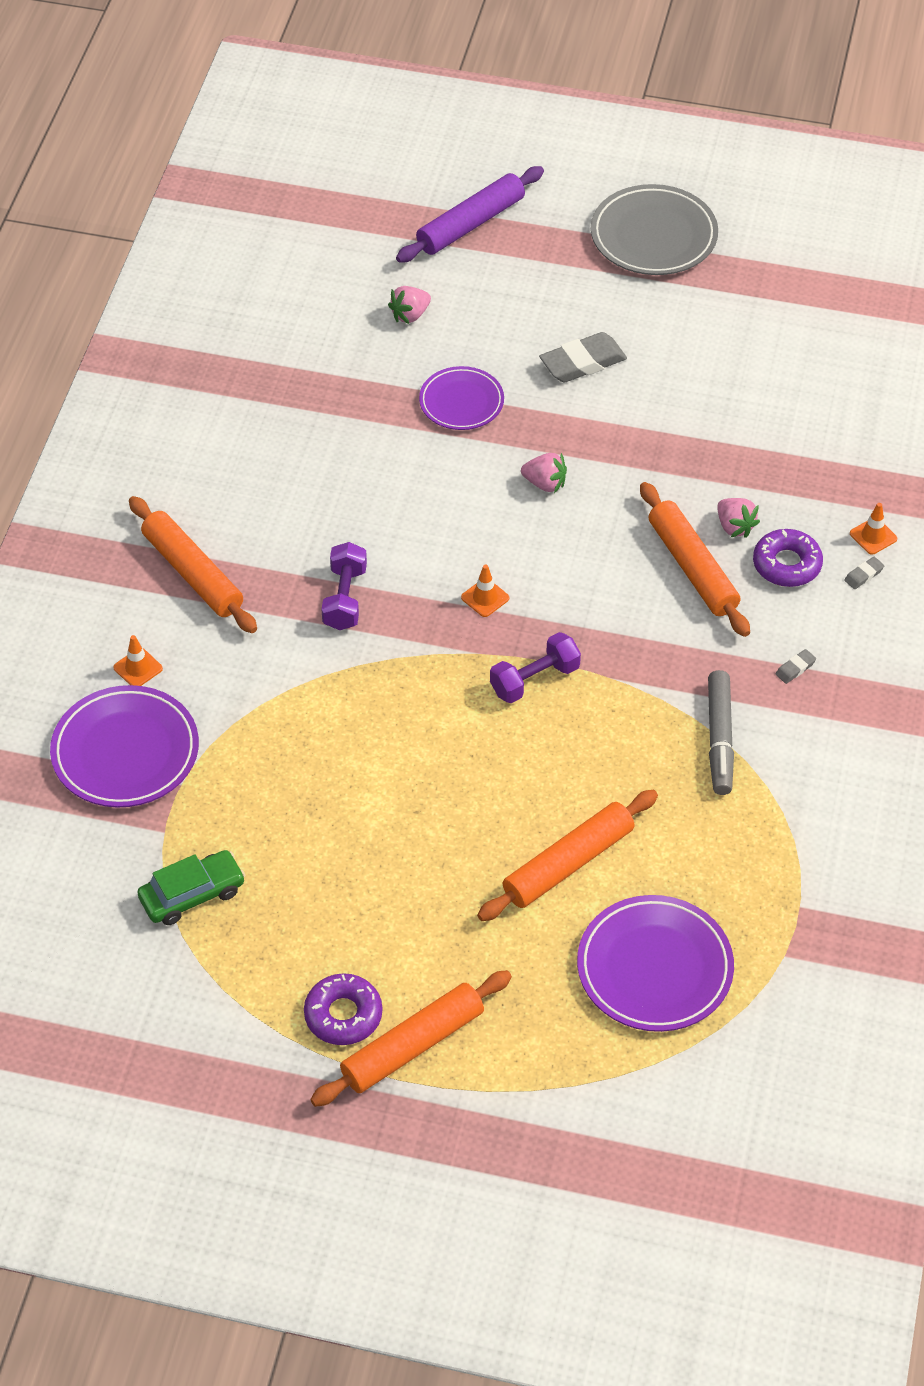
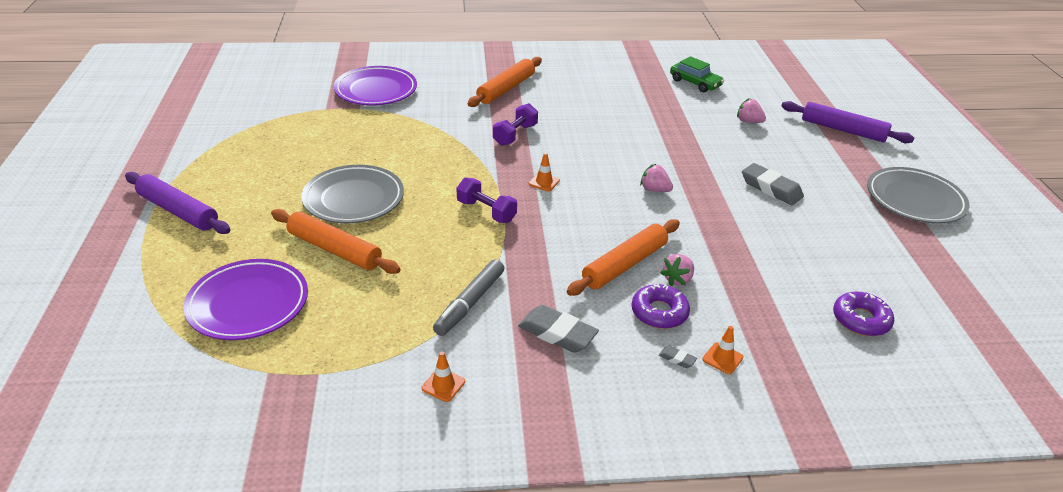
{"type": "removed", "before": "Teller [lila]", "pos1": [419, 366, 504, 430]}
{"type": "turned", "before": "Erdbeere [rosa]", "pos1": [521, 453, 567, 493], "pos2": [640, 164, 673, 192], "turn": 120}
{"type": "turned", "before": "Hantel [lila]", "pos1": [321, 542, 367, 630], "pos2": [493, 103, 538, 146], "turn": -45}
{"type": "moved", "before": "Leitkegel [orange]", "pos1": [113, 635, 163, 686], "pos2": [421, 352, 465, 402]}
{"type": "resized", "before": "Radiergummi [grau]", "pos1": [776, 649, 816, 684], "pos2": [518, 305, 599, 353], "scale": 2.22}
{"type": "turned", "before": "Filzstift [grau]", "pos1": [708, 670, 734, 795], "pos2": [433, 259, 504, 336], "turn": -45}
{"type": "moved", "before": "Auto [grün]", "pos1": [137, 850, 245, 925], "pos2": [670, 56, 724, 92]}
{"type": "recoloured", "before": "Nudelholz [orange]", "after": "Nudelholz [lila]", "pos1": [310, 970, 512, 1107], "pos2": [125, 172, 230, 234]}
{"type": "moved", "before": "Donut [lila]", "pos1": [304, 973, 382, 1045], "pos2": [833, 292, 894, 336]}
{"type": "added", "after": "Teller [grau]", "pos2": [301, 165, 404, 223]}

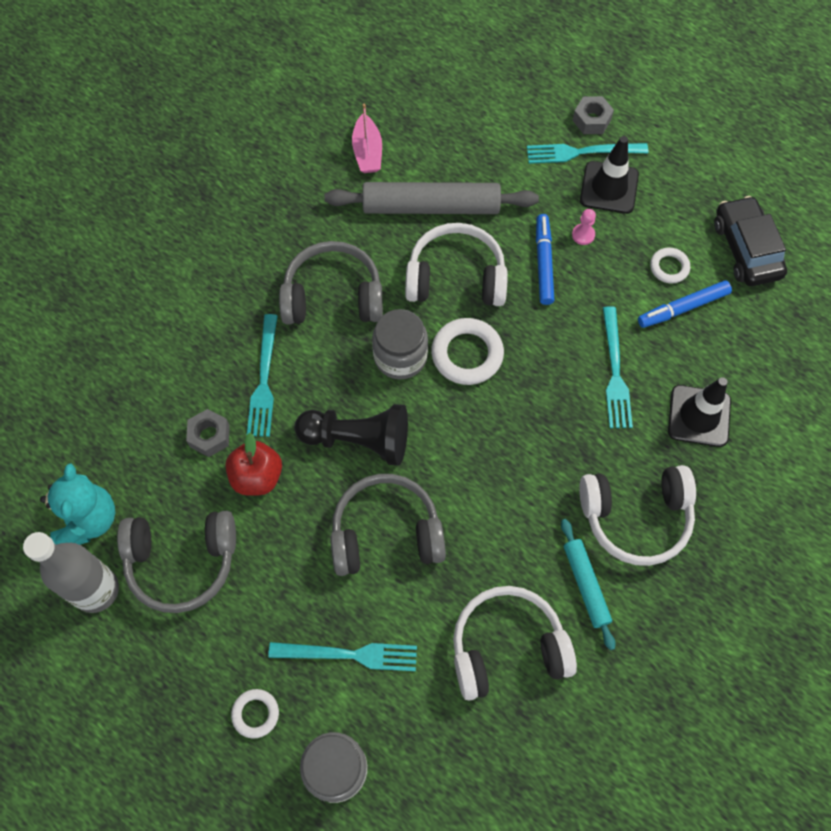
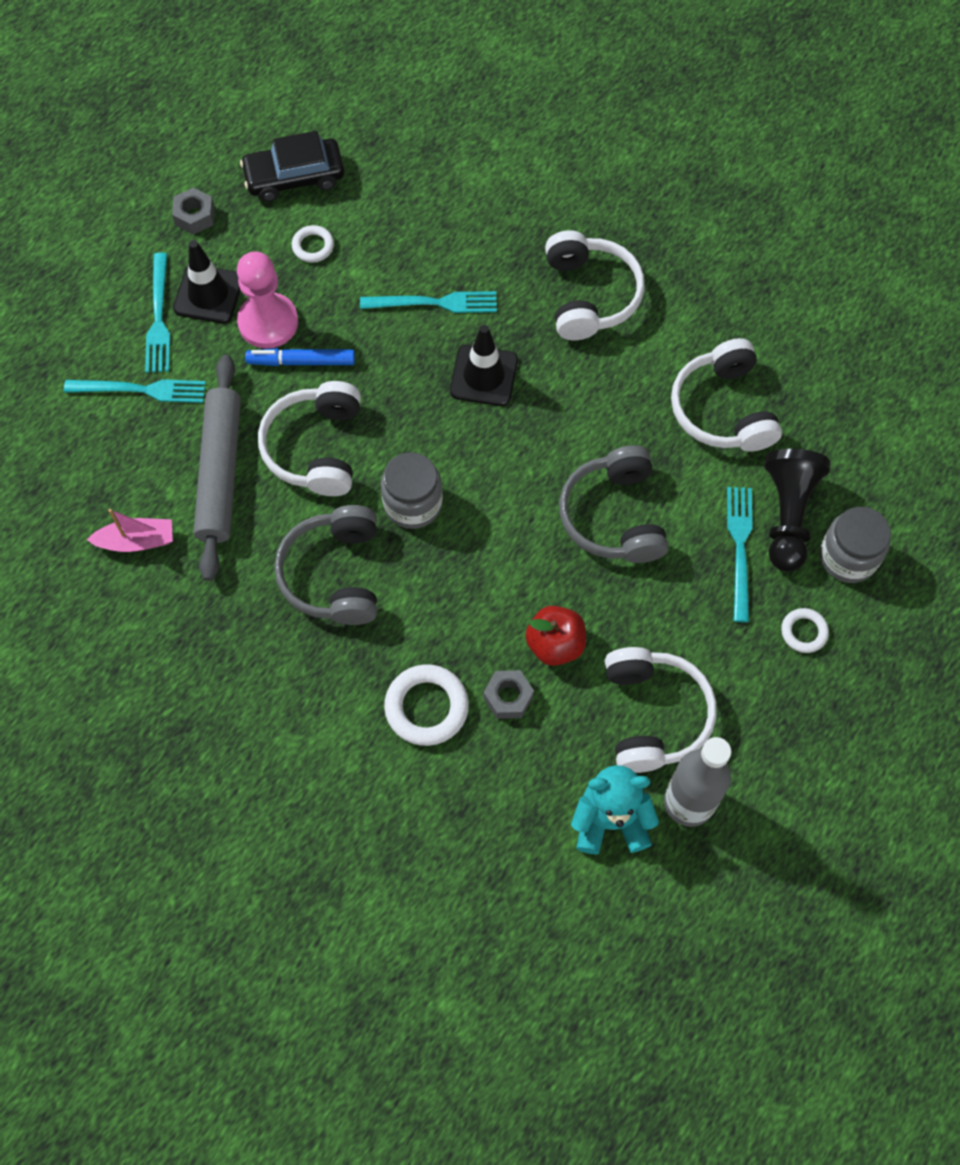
{"type": "moved", "before": "Sechskantmutter [grau]", "pos1": [572, 96, 614, 134], "pos2": [172, 188, 215, 234]}
{"type": "resized", "before": "Bauer [rosa]", "pos1": [572, 209, 596, 245], "pos2": [237, 252, 298, 349], "scale": 2.38}
{"type": "removed", "before": "Filzstift [blau]", "pos1": [638, 281, 732, 328]}
{"type": "moved", "before": "Gabel [türkis]", "pos1": [247, 314, 278, 437], "pos2": [64, 379, 206, 403]}
{"type": "moved", "before": "Ring [weiß]", "pos1": [431, 318, 504, 385], "pos2": [384, 664, 469, 746]}
{"type": "moved", "before": "Leitkegel [schwarz]", "pos1": [668, 377, 731, 447], "pos2": [450, 325, 518, 406]}
{"type": "moved", "before": "Bauer [schwarz]", "pos1": [295, 404, 408, 466], "pos2": [764, 449, 830, 572]}
{"type": "recoloured", "before": "Kopfhörer [grau]", "after": "Kopfhörer [weiß]", "pos1": [117, 511, 236, 613], "pos2": [605, 647, 716, 773]}
{"type": "removed", "before": "Nudelholz [türkis]", "pos1": [561, 519, 616, 650]}

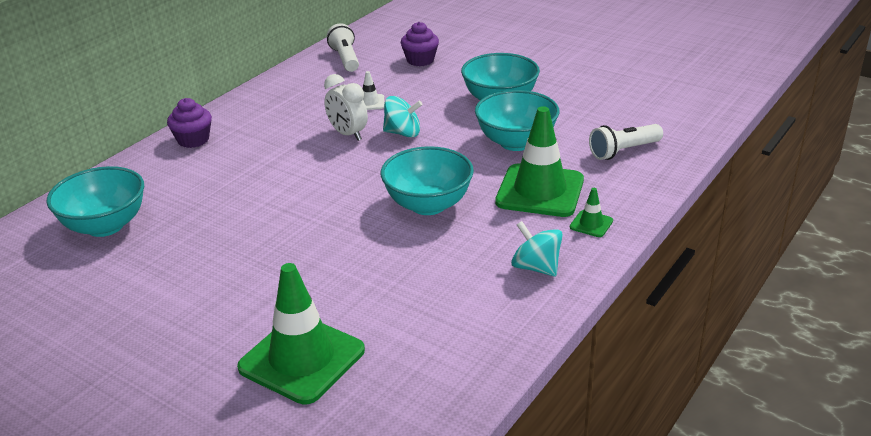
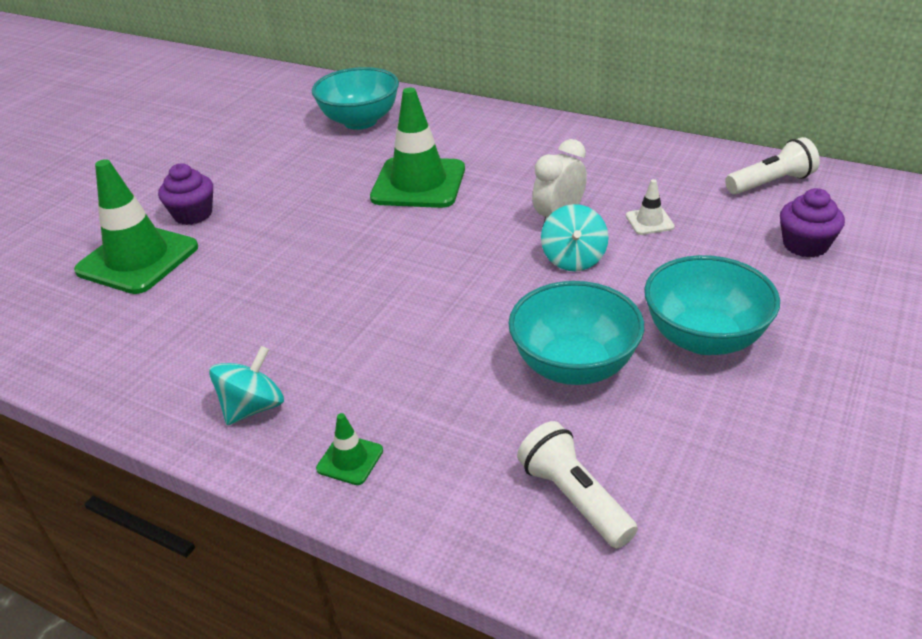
{"type": "moved", "before": "Muffin [lila]", "pos1": [167, 98, 212, 148], "pos2": [158, 163, 213, 225]}
{"type": "moved", "before": "Leitkegel [grün]", "pos1": [495, 106, 584, 217], "pos2": [370, 88, 465, 208]}
{"type": "removed", "before": "Schüssel [türkis]", "pos1": [381, 146, 474, 215]}

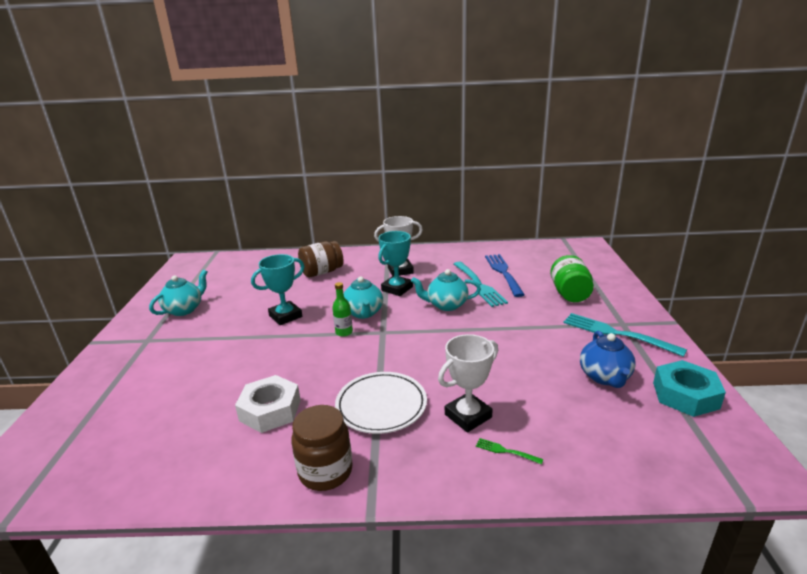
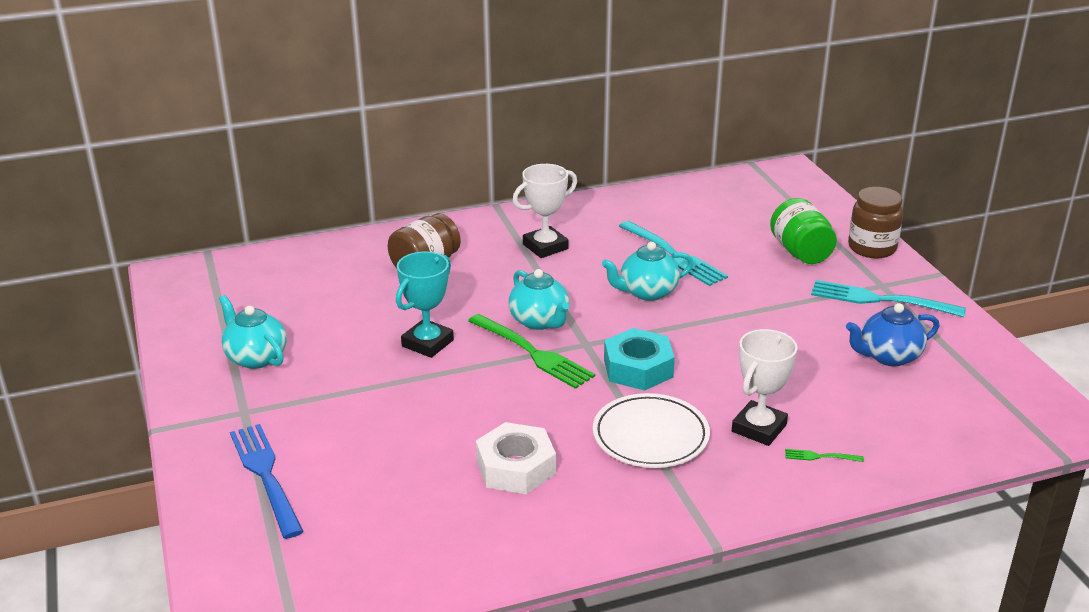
{"type": "removed", "before": "Pokal [türkis]", "pos1": [378, 231, 413, 296]}
{"type": "moved", "before": "Gabel [blau]", "pos1": [485, 254, 525, 297], "pos2": [230, 424, 304, 539]}
{"type": "turned", "before": "Teekanne [türkis]", "pos1": [149, 270, 207, 316], "pos2": [219, 295, 286, 369], "turn": -60}
{"type": "replaced", "before": "Flasche [grün]", "after": "Gabel [grün]", "pos1": [332, 282, 353, 337], "pos2": [468, 314, 595, 389]}
{"type": "turned", "before": "Teekanne [blau]", "pos1": [580, 331, 636, 388], "pos2": [846, 303, 939, 366], "turn": 90}
{"type": "moved", "before": "Sechskantmutter [türkis]", "pos1": [653, 360, 726, 417], "pos2": [604, 328, 675, 391]}
{"type": "moved", "before": "Einmachglas [braun]", "pos1": [291, 405, 353, 491], "pos2": [848, 187, 903, 259]}

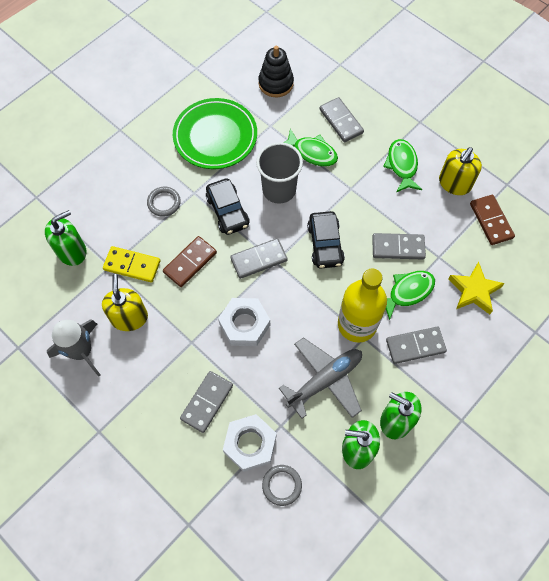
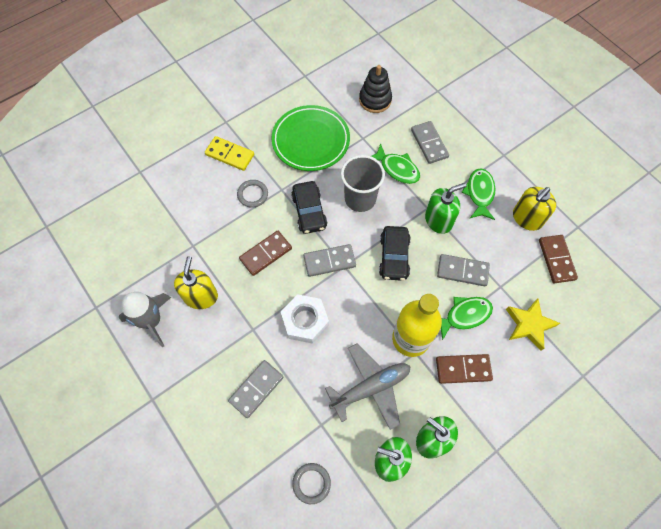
{"type": "moved", "before": "Seifenspender [grün]", "pos1": [45, 210, 87, 266], "pos2": [425, 183, 466, 234]}
{"type": "moved", "before": "Dominostein [gelb]", "pos1": [103, 246, 161, 282], "pos2": [205, 136, 254, 171]}
{"type": "recoloured", "before": "Dominostein [grau]", "after": "Dominostein [braun]", "pos1": [386, 327, 447, 364], "pos2": [436, 354, 493, 384]}
{"type": "removed", "before": "Sechskantmutter [weiß]", "pos1": [223, 414, 277, 472]}

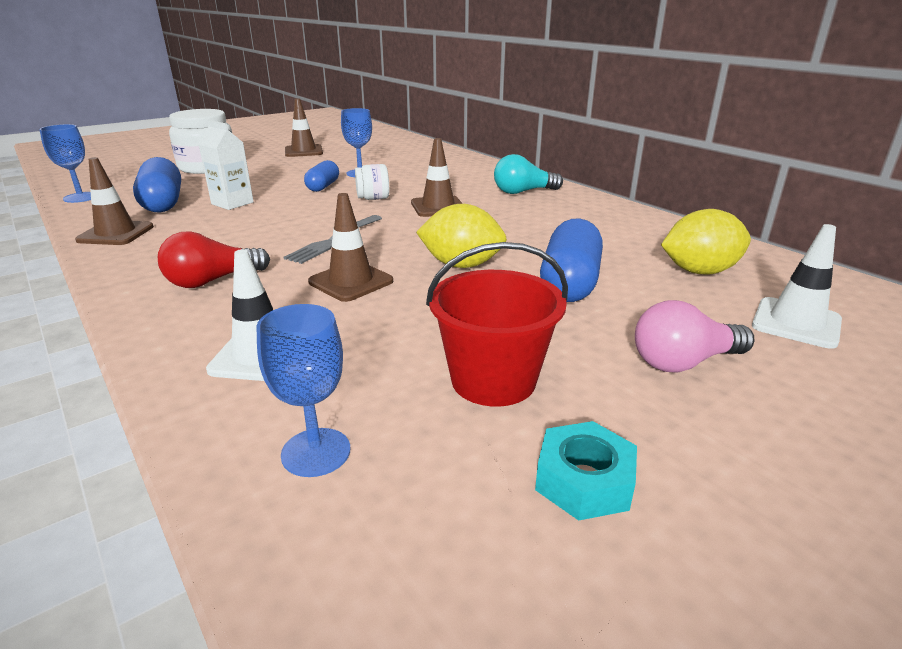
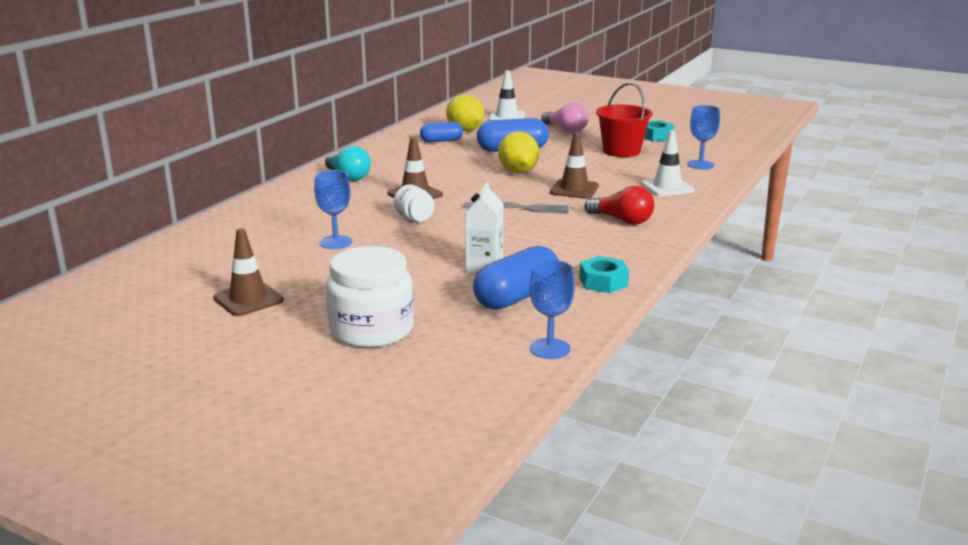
{"type": "replaced", "before": "Leitkegel [braun]", "after": "Sechskantmutter [türkis]", "pos1": [75, 157, 154, 245], "pos2": [579, 256, 629, 293]}
{"type": "moved", "before": "Kapsel [blau]", "pos1": [304, 160, 339, 192], "pos2": [420, 122, 463, 142]}

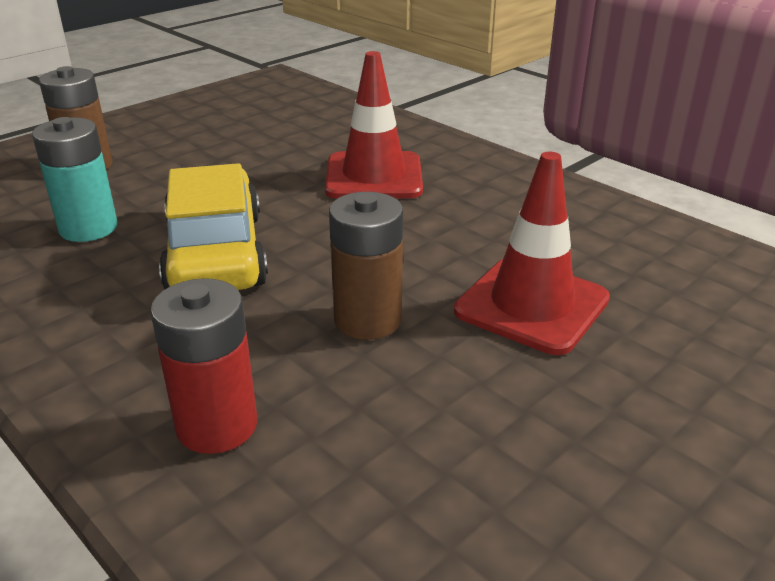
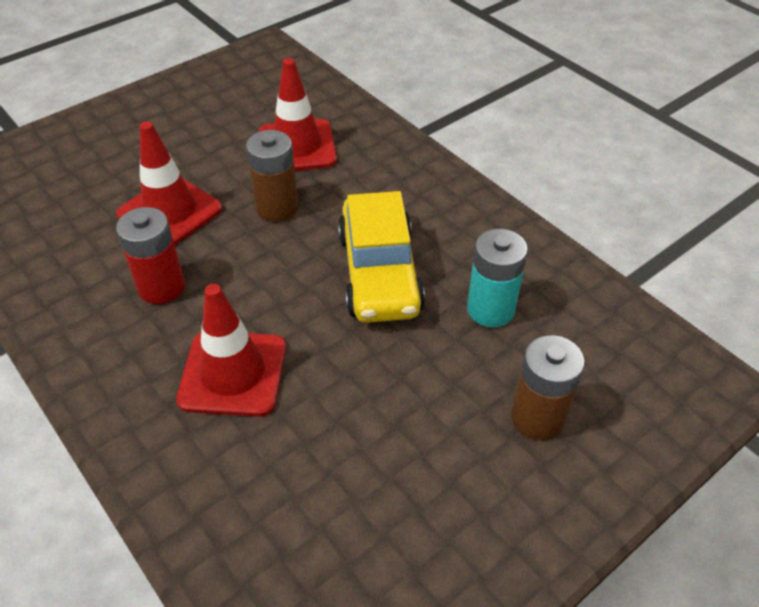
{"type": "moved", "before": "Batterie [rot]", "pos1": [150, 278, 257, 454], "pos2": [116, 207, 185, 304]}
{"type": "added", "after": "Leitkegel [rot]", "pos2": [258, 58, 337, 171]}

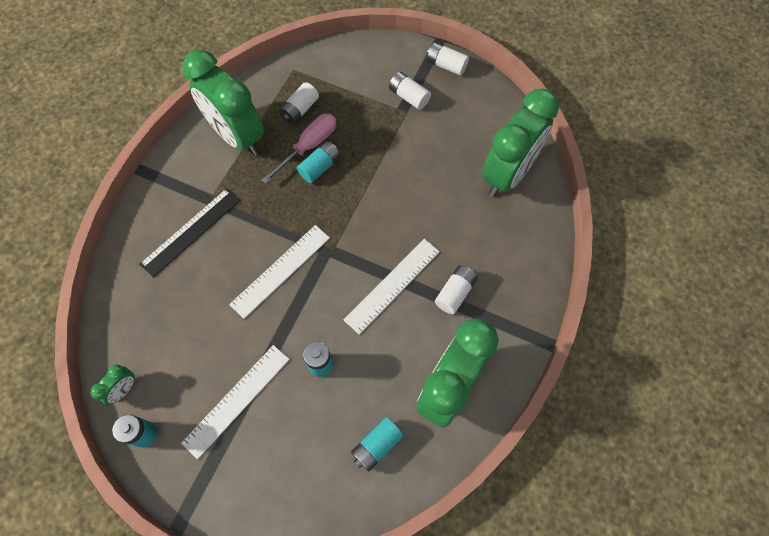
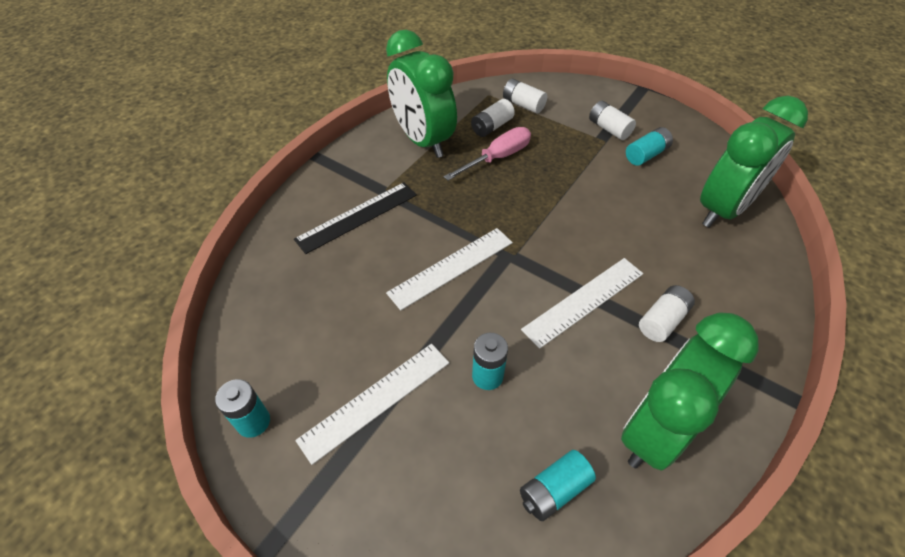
{"type": "moved", "before": "Batterie [weiß]", "pos1": [427, 42, 469, 76], "pos2": [503, 79, 547, 113]}
{"type": "moved", "before": "Batterie [türkis]", "pos1": [297, 141, 340, 183], "pos2": [626, 127, 673, 166]}
{"type": "removed", "before": "Wecker [grün]", "pos1": [90, 364, 135, 405]}

